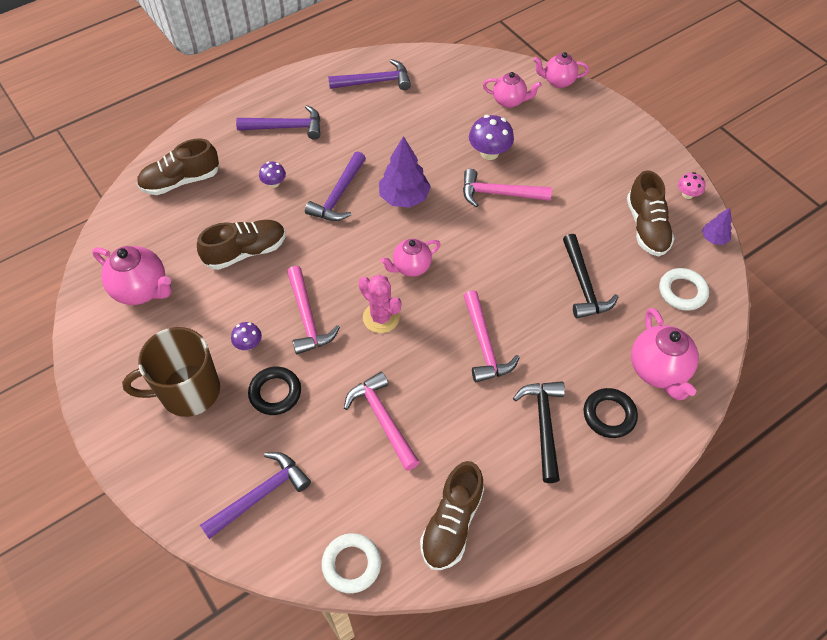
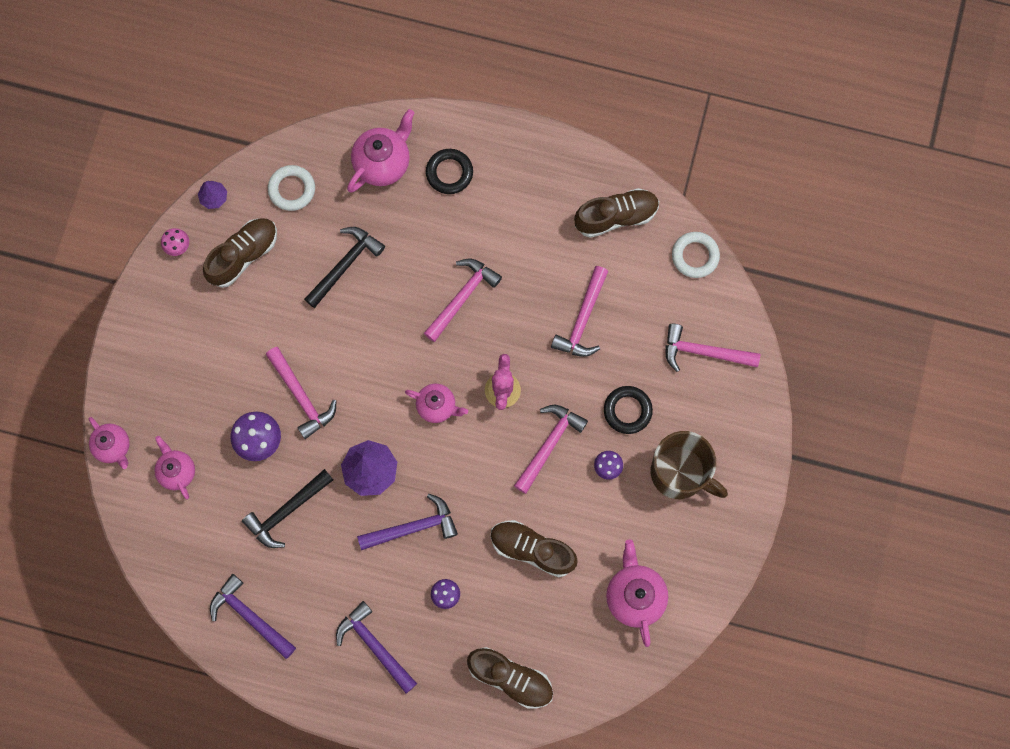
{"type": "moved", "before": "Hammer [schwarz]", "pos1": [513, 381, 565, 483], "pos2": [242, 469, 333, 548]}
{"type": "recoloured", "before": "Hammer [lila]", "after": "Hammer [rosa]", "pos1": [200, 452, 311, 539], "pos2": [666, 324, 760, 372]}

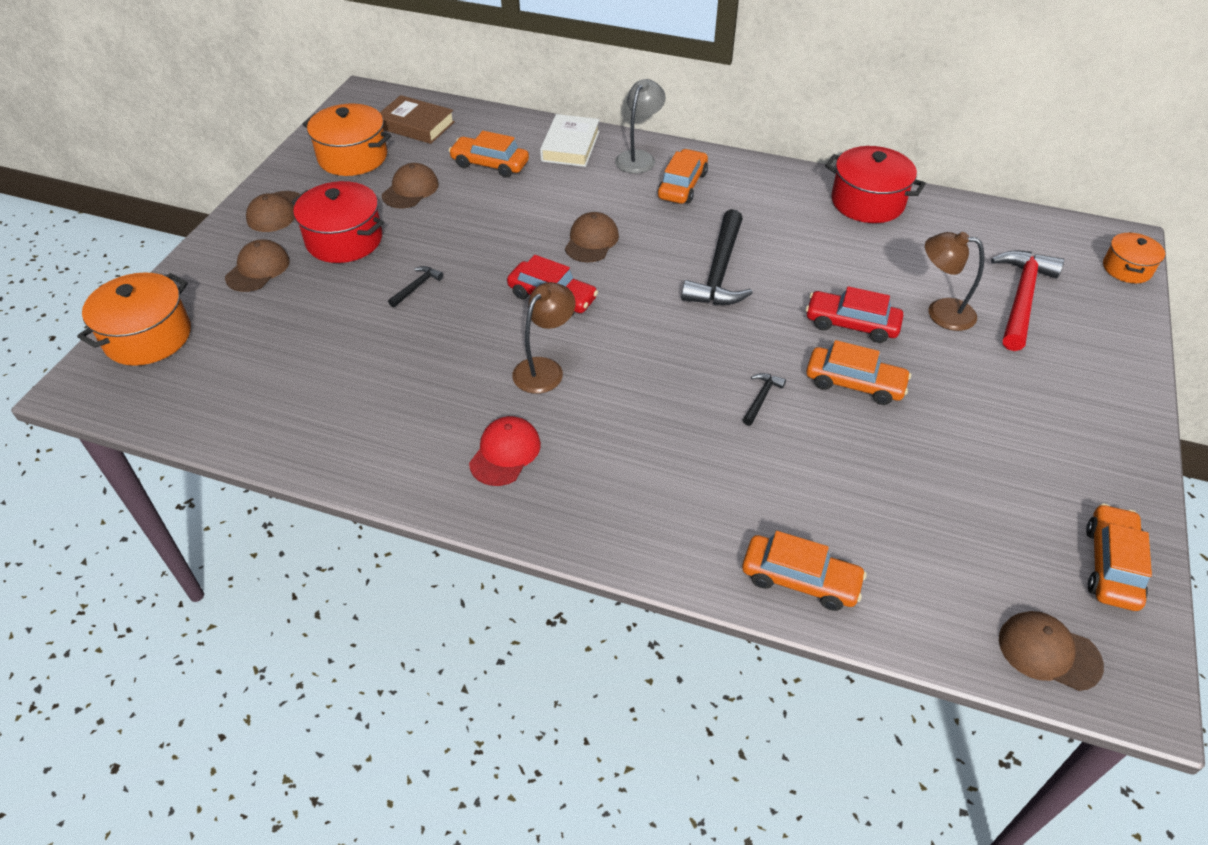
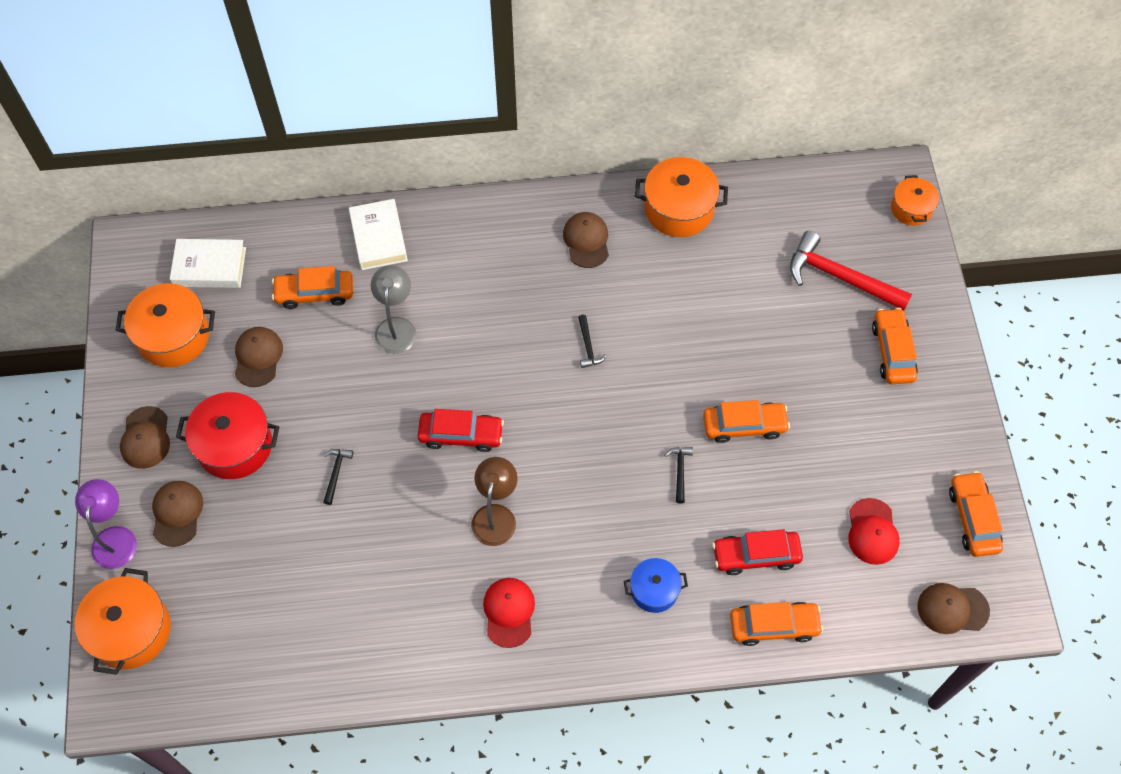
{"type": "moved", "before": "Lampe [grau]", "pos1": [615, 79, 666, 174], "pos2": [371, 265, 416, 354]}
{"type": "recoloured", "before": "Buch [braun]", "after": "Buch [weiß]", "pos1": [380, 95, 455, 144], "pos2": [170, 239, 246, 288]}
{"type": "recoloured", "before": "Kochtopf [rot]", "after": "Kochtopf [orange]", "pos1": [825, 146, 926, 223], "pos2": [635, 157, 728, 237]}
{"type": "moved", "before": "Auto [orange]", "pos1": [658, 149, 708, 204], "pos2": [872, 308, 918, 384]}
{"type": "resized", "before": "Hammer [schwarz]", "pos1": [681, 209, 753, 305], "pos2": [578, 315, 607, 368], "scale": 0.45}
{"type": "moved", "before": "Kappe [braun]", "pos1": [565, 212, 619, 262], "pos2": [563, 212, 609, 268]}
{"type": "removed", "before": "Lampe [braun]", "pos1": [925, 232, 984, 331]}
{"type": "turned", "before": "Hammer [rot]", "pos1": [991, 250, 1064, 351], "pos2": [790, 231, 912, 311], "turn": -60}
{"type": "moved", "before": "Auto [rot]", "pos1": [806, 286, 903, 343], "pos2": [712, 529, 803, 575]}
{"type": "added", "after": "Lampe [lila]", "pos2": [75, 479, 137, 569]}
{"type": "added", "after": "Kappe [rot]", "pos2": [848, 498, 900, 565]}
{"type": "added", "after": "Kochtopf [blau]", "pos2": [624, 558, 688, 613]}

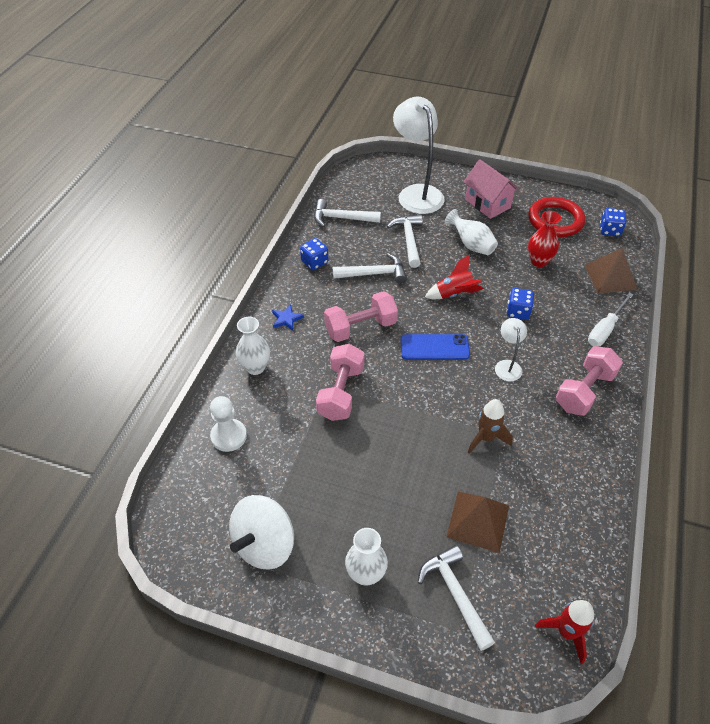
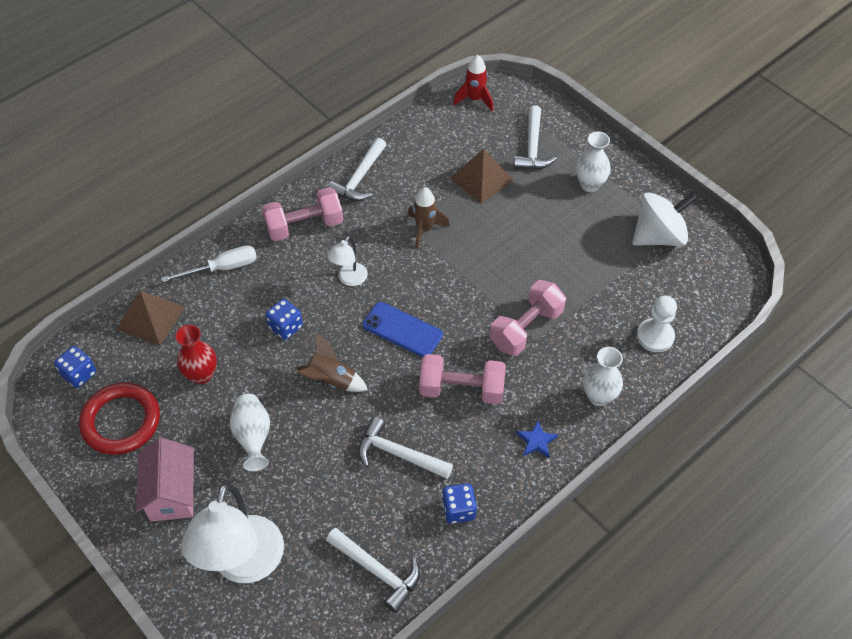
{"type": "moved", "before": "Hammer [weiß]", "pos1": [387, 215, 423, 268], "pos2": [328, 138, 386, 201]}
{"type": "recoloured", "before": "Rakete [rot]", "after": "Rakete [braun]", "pos1": [425, 254, 484, 299], "pos2": [296, 333, 368, 392]}

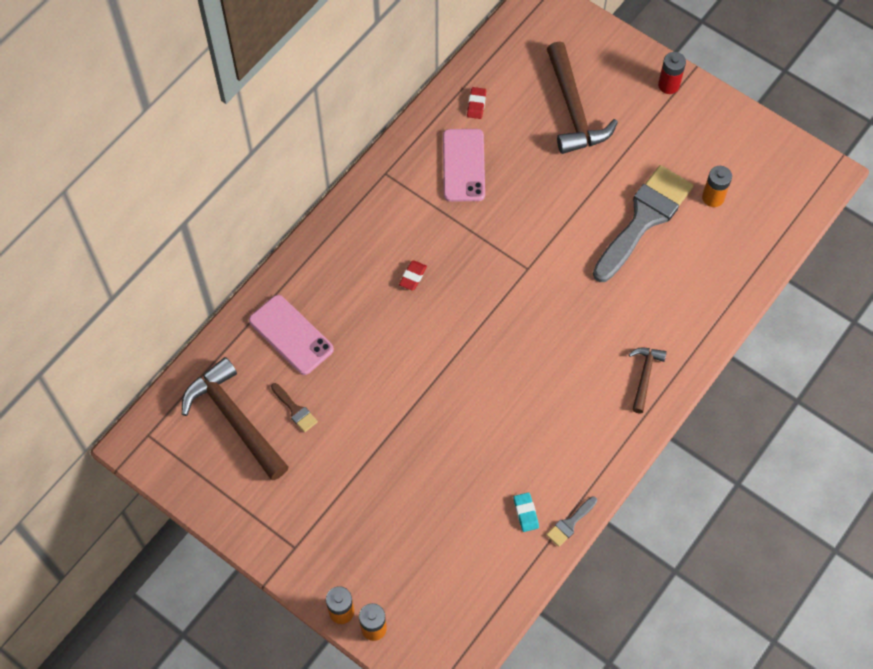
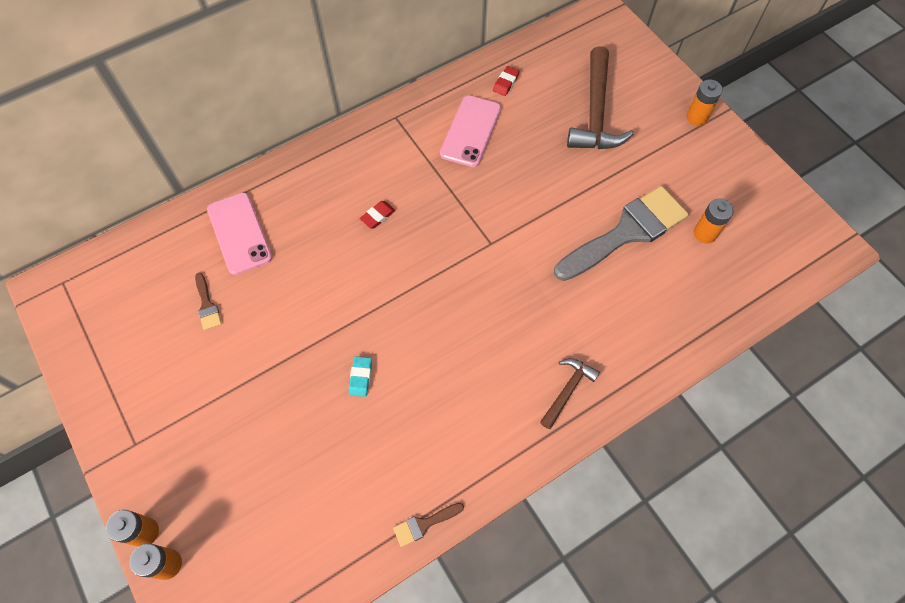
{"type": "recoloured", "before": "Batterie [rot]", "after": "Batterie [orange]", "pos1": [658, 52, 686, 94], "pos2": [686, 79, 723, 126]}
{"type": "removed", "before": "Hammer [braun]", "pos1": [182, 357, 289, 480]}
{"type": "moved", "before": "Radiergummi [türkis]", "pos1": [514, 492, 539, 532], "pos2": [349, 356, 372, 397]}
{"type": "recoloured", "before": "Pinsel [grau]", "after": "Pinsel [braun]", "pos1": [546, 496, 597, 547], "pos2": [393, 503, 464, 547]}

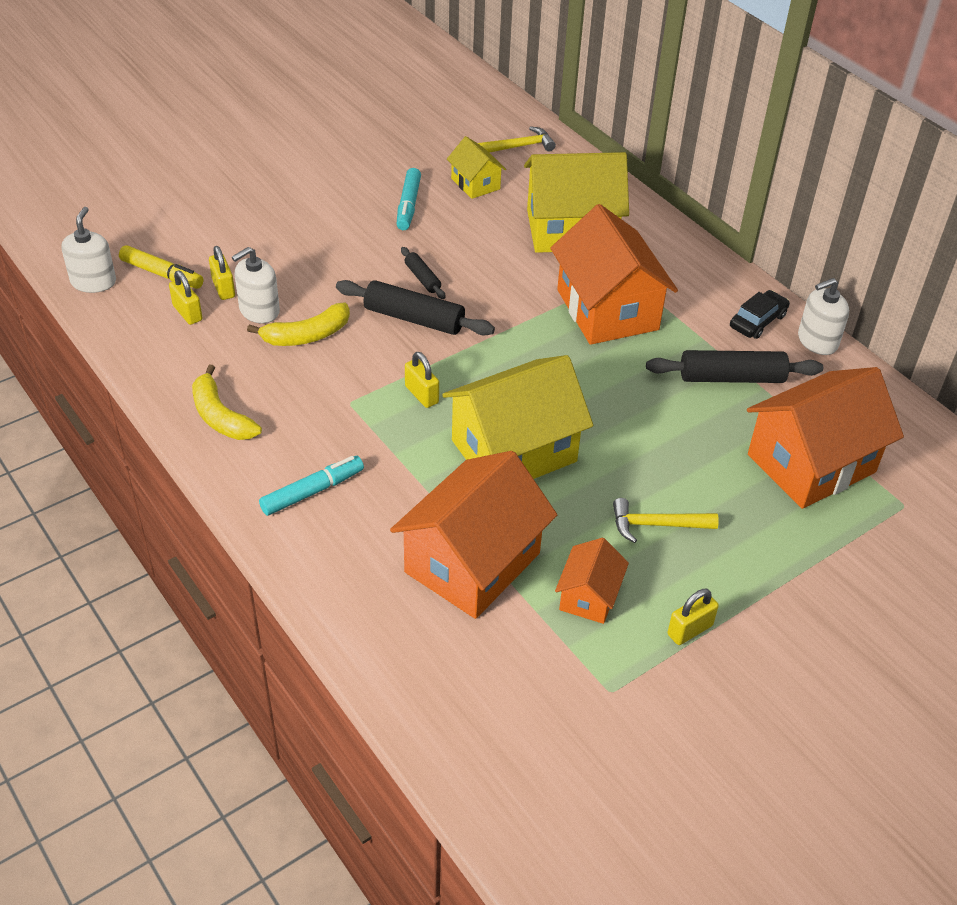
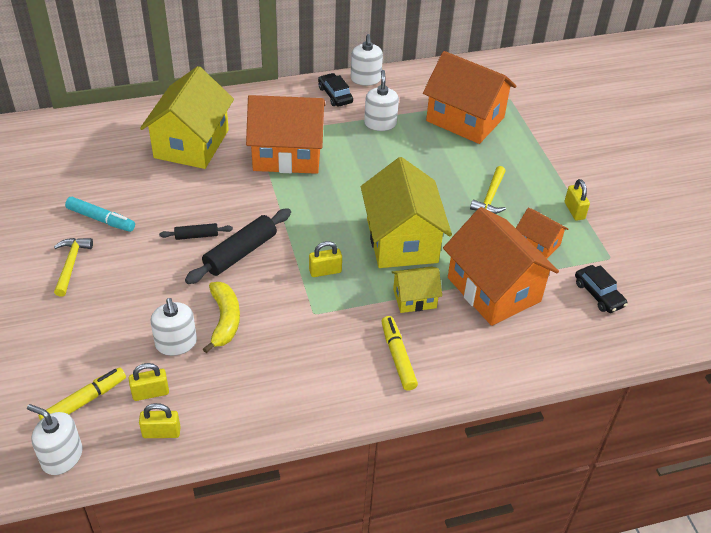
{"type": "moved", "before": "Hammer [gelb]", "pos1": [478, 126, 556, 153], "pos2": [54, 238, 93, 297]}
{"type": "moved", "before": "Haus [gelb]", "pos1": [447, 136, 506, 199], "pos2": [392, 266, 442, 313]}
{"type": "moved", "before": "Vorhängeschloss [gelb]", "pos1": [209, 246, 235, 300], "pos2": [139, 403, 181, 438]}
{"type": "replaced", "before": "Nudelholz [schwarz]", "after": "Seifenspender [weiß]", "pos1": [646, 350, 823, 383], "pos2": [364, 70, 399, 131]}
{"type": "removed", "before": "Banane [gelb]", "pos1": [192, 365, 262, 440]}
{"type": "turned", "before": "Haus [orange]", "pos1": [747, 367, 904, 509], "pos2": [423, 51, 516, 144], "turn": -45}
{"type": "recoloured", "before": "Filzstift [türkis]", "after": "Filzstift [gelb]", "pos1": [259, 456, 364, 516], "pos2": [381, 316, 418, 391]}
{"type": "added", "after": "Auto [schwarz]", "pos2": [575, 265, 627, 313]}

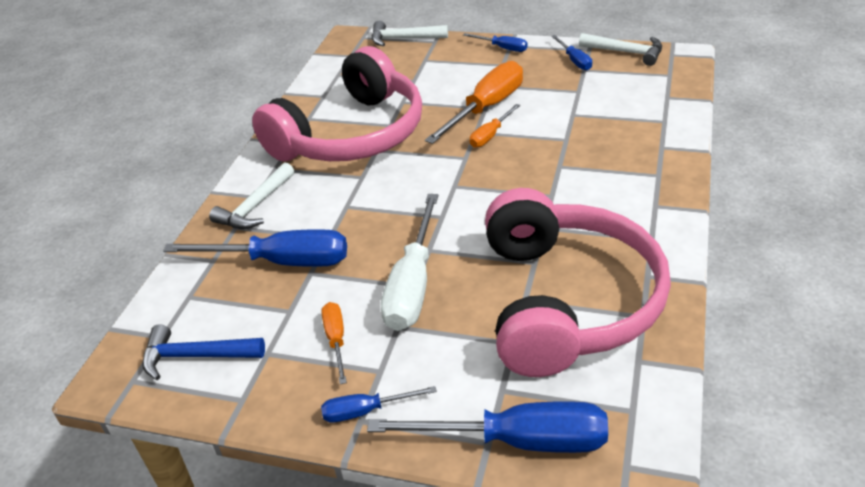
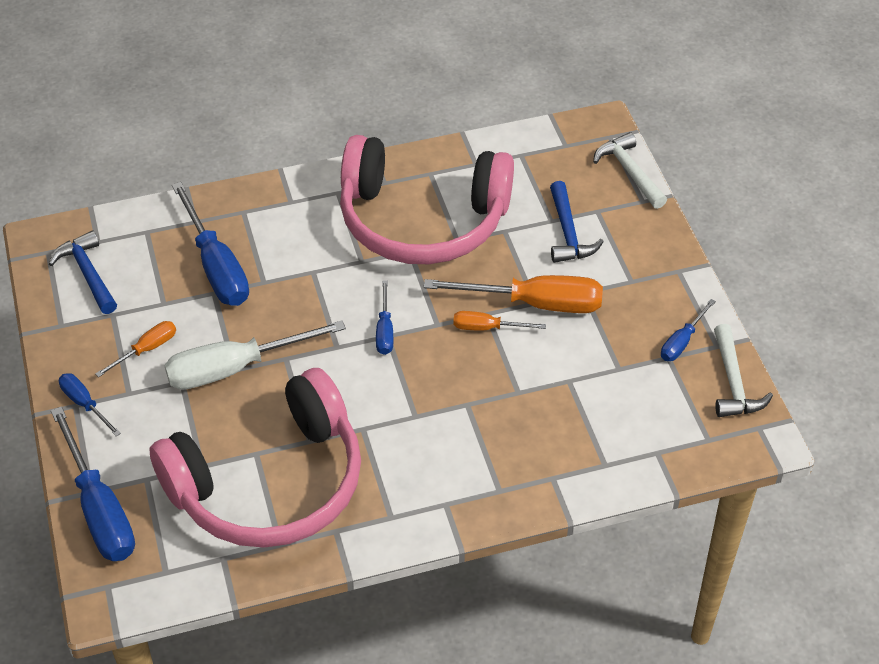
{"type": "moved", "before": "Schraubenzieher [blau]", "pos1": [463, 33, 528, 52], "pos2": [376, 280, 393, 355]}
{"type": "removed", "before": "Hammer [weiß]", "pos1": [209, 163, 295, 229]}
{"type": "added", "after": "Hammer [blau]", "pos2": [550, 181, 604, 263]}

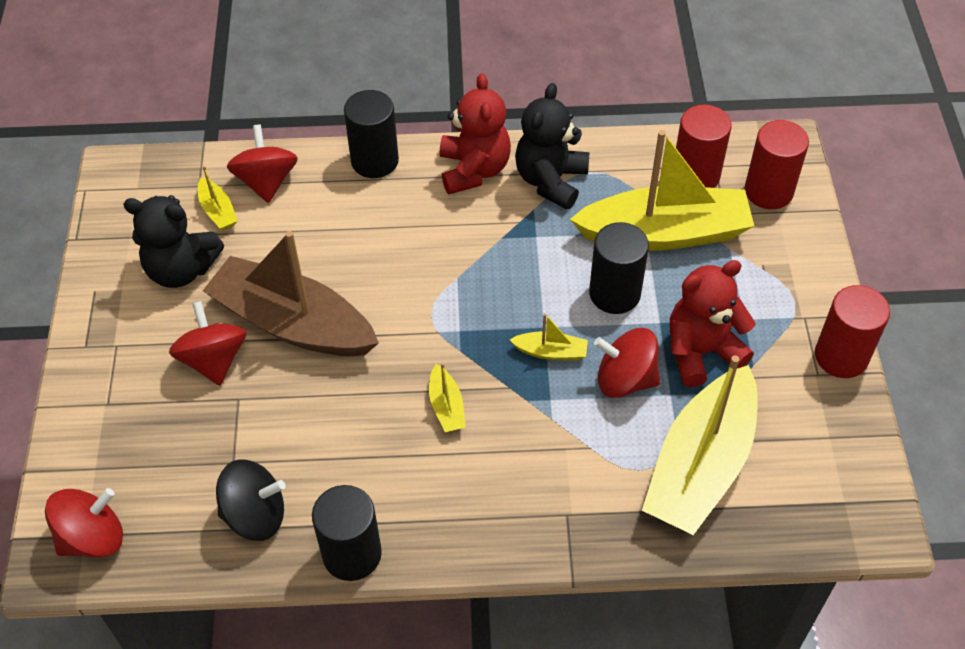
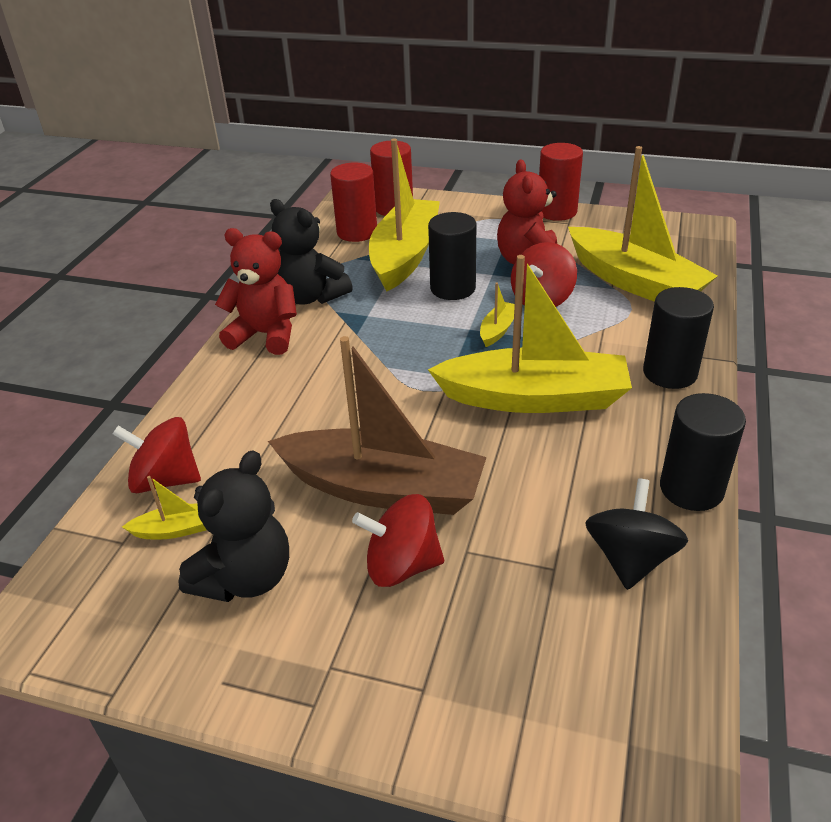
{"type": "moved", "before": "Vollzylinder [schwarz]", "pos1": [344, 90, 399, 178], "pos2": [643, 287, 714, 389]}
{"type": "turned", "before": "Boot [braun]", "pos1": [203, 231, 379, 356], "pos2": [268, 336, 487, 515], "turn": -120}
{"type": "resized", "before": "Boot [gelb]", "pos1": [429, 363, 466, 432], "pos2": [428, 255, 632, 413], "scale": 2.45}
{"type": "removed", "before": "Kreisel [rot]", "pos1": [45, 488, 123, 558]}

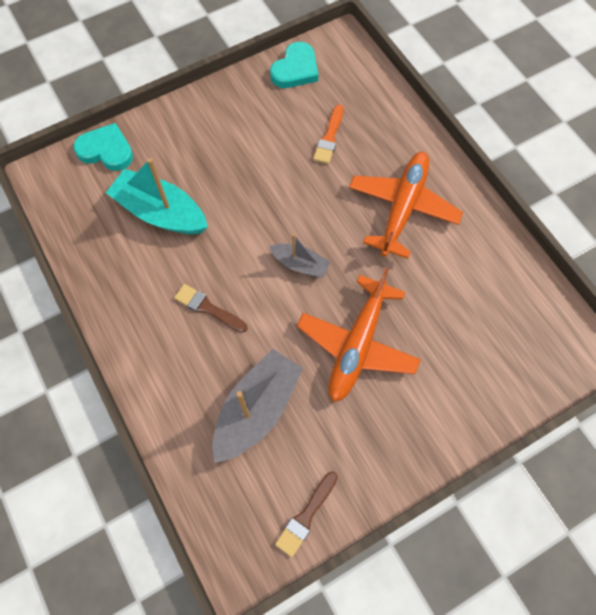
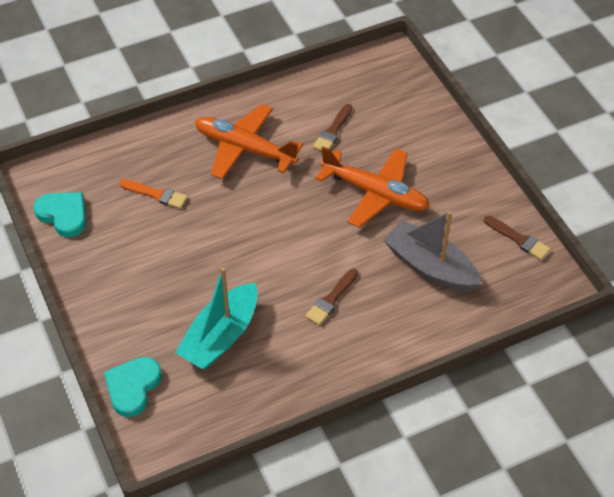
{"type": "removed", "before": "Boot [grau]", "pos1": [269, 234, 331, 278]}
{"type": "added", "after": "Pinsel [braun]", "pos2": [313, 104, 352, 151]}

